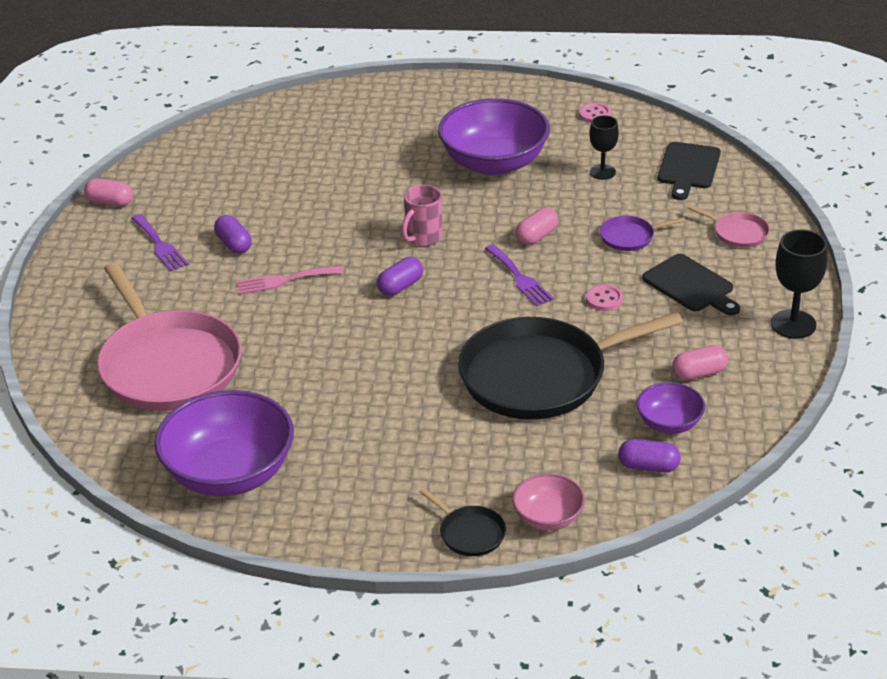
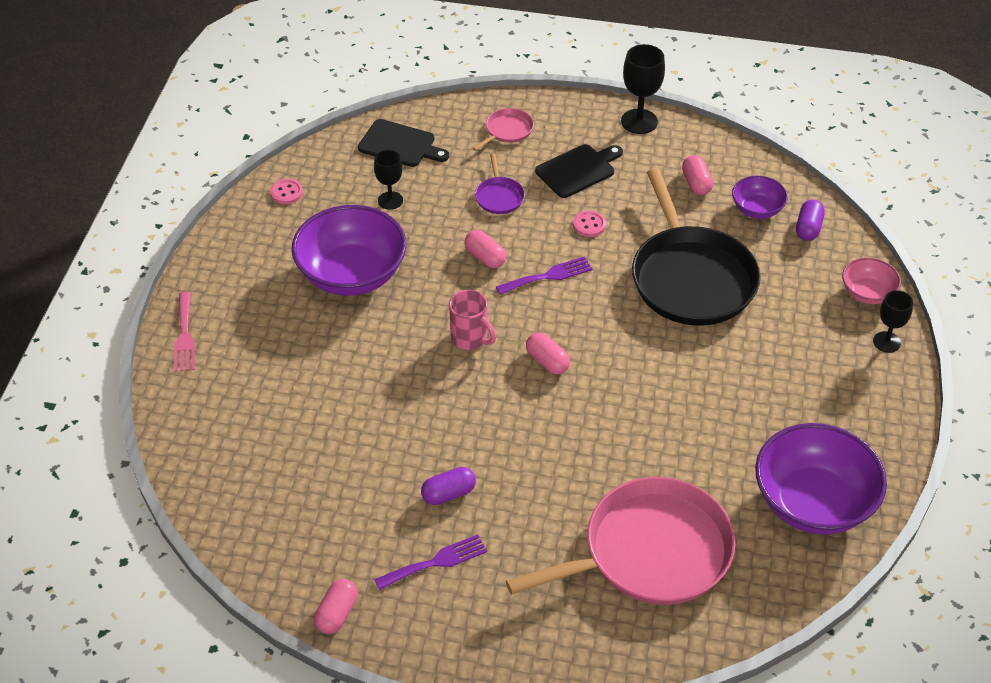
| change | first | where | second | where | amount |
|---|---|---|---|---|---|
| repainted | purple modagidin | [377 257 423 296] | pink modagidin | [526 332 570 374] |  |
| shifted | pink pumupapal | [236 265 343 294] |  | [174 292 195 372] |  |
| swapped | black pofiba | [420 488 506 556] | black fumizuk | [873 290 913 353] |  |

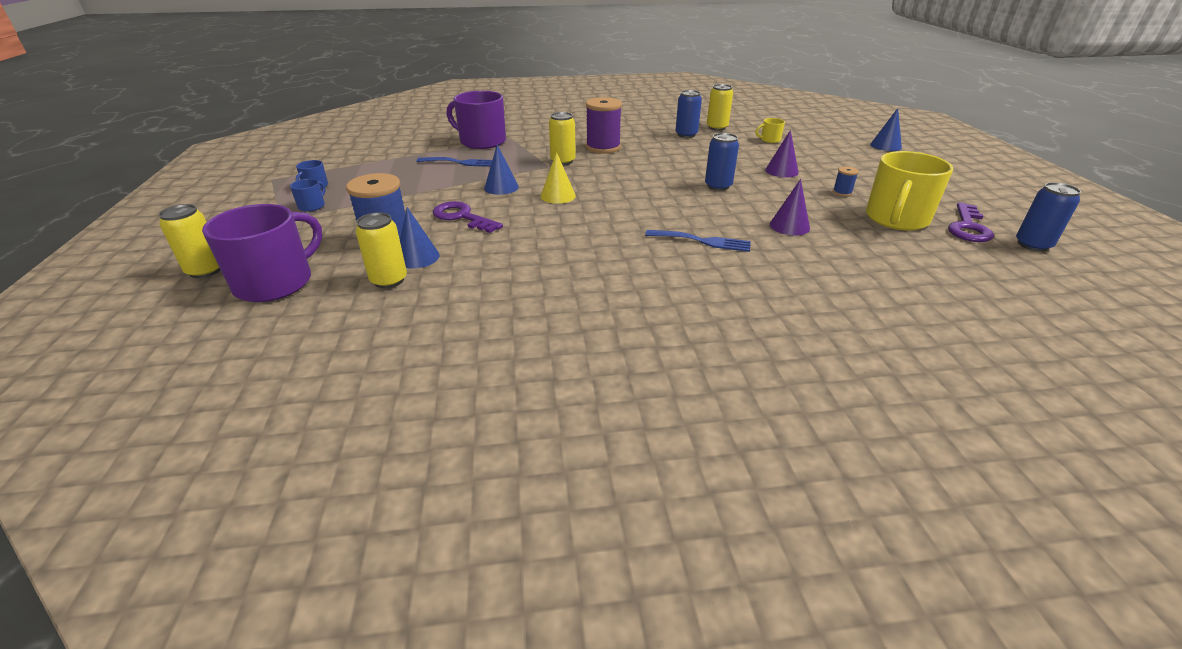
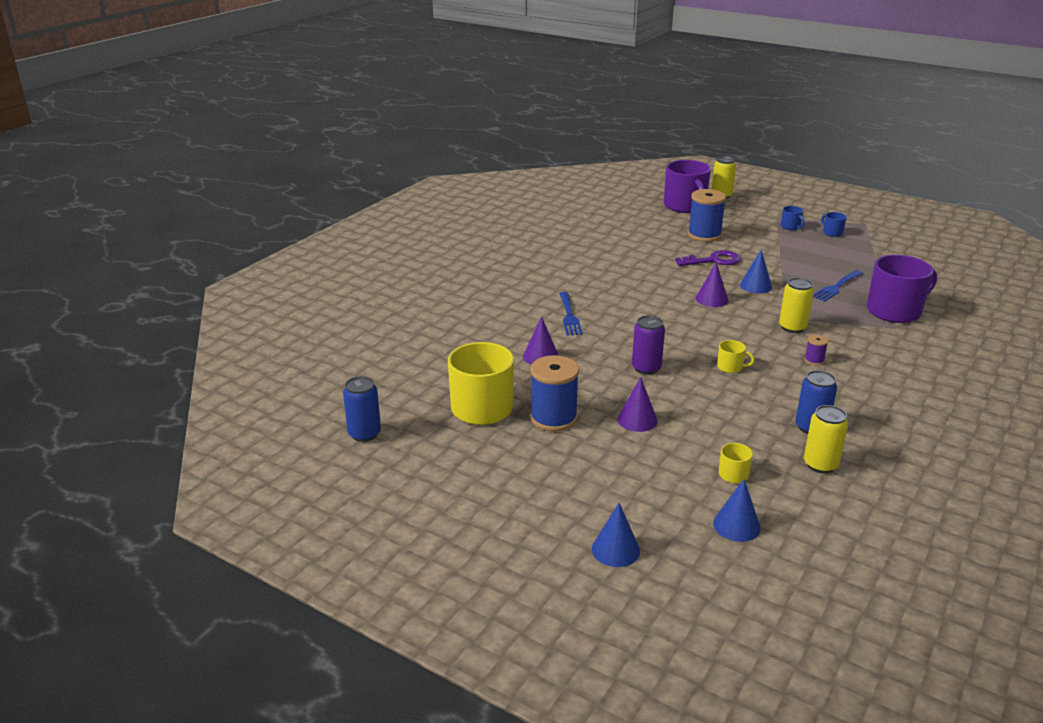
| change | first | where | second | where | amount |
|---|---|---|---|---|---|
| scaled | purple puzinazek | [586 97 622 153] |  | [804 335 828 365] | x0.45 |
| repainted | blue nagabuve | [705 133 739 191] | purple nagabuve | [632 315 665 375] |  |
| repainted | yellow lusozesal | [540 152 576 204] | purple lusozesal | [696 262 728 307] |  |
| scaled | blue puzinazek | [833 167 859 196] |  | [530 355 579 431] | x2.21 |
| gone | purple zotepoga | [948 202 994 242] |  |  |  |
| shifted | blue lusozesal | [400 207 440 269] |  | [713 479 761 542] |  |
| gone | yellow nagabuve | [355 212 407 288] |  |  |  |
| rotated | blue pumupapal | [645 230 751 252] |  | [559 292 583 335] | 60 degrees counterclockwise |
| new |  |  | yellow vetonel | [717 340 755 373] |  |

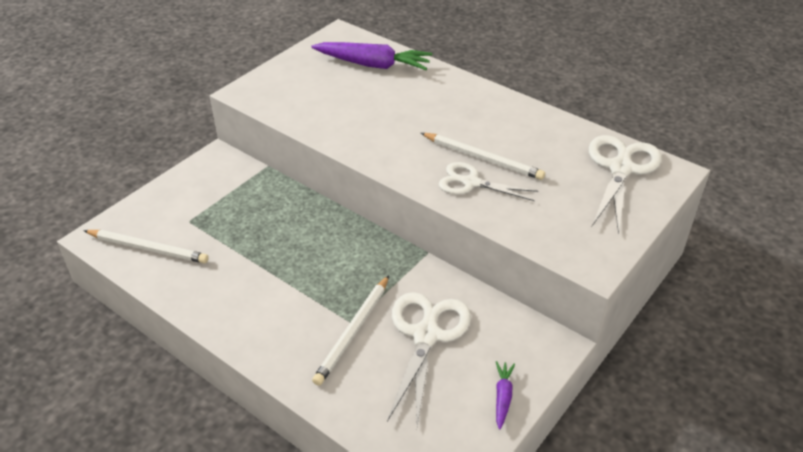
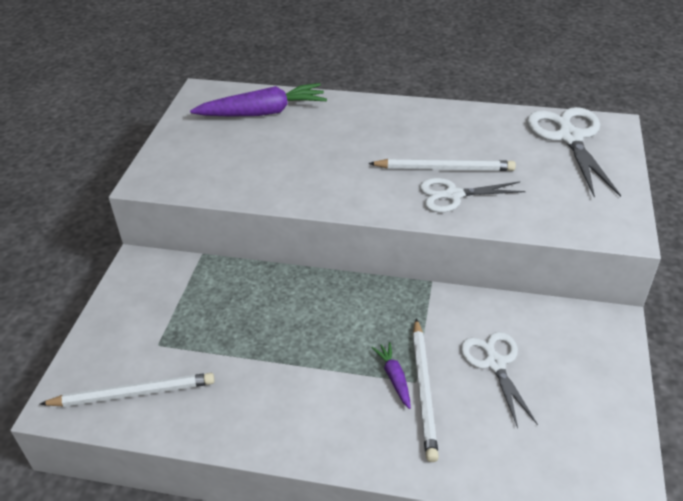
| change | first | where | second | where | amount |
|---|---|---|---|---|---|
| scaled | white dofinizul | [387 292 471 426] |  | [461 332 538 428] | x0.66 |
| shifted | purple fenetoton | [496 361 515 430] |  | [372 342 411 409] |  |

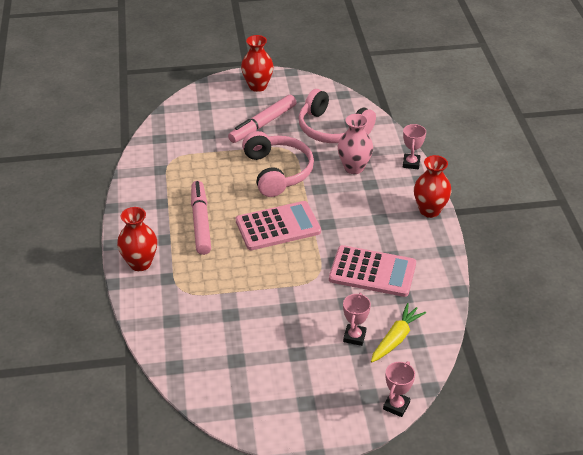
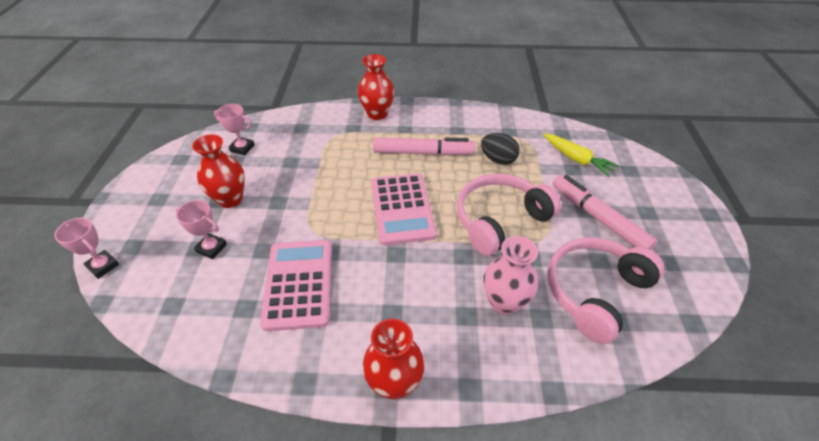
| change | first | where | second | where | amount |
|---|---|---|---|---|---|
| shifted | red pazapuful | [241 35 274 92] |  | [192 134 245 208] |  |
| shifted | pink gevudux | [403 124 426 169] |  | [214 104 255 155] |  |
| rotated | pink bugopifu | [242 131 314 197] |  | [457 174 561 256] | 150 degrees clockwise |
| rotated | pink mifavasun | [329 245 416 297] |  | [260 240 332 331] | 150 degrees clockwise |
| shifted | yellow fenetoton | [371 303 426 362] |  | [544 134 619 177] |  |
| new |  |  | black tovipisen | [481 133 519 165] |  |

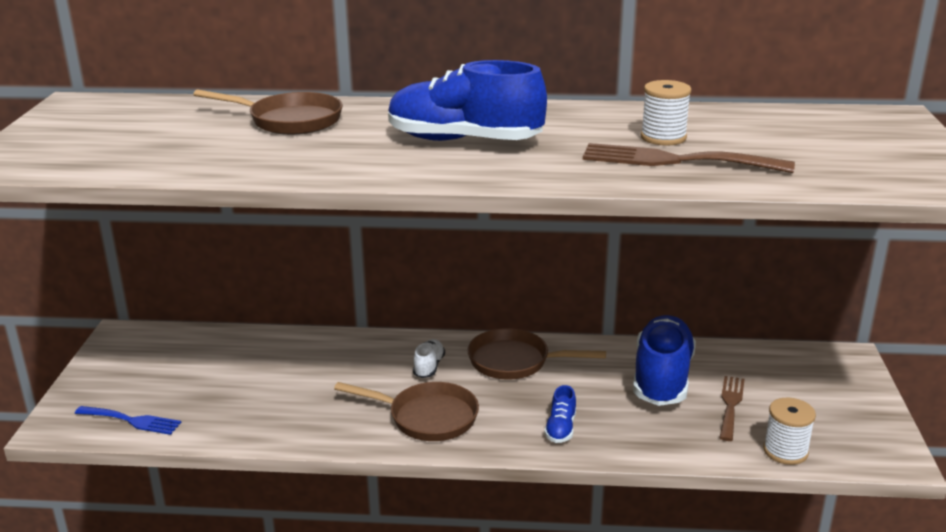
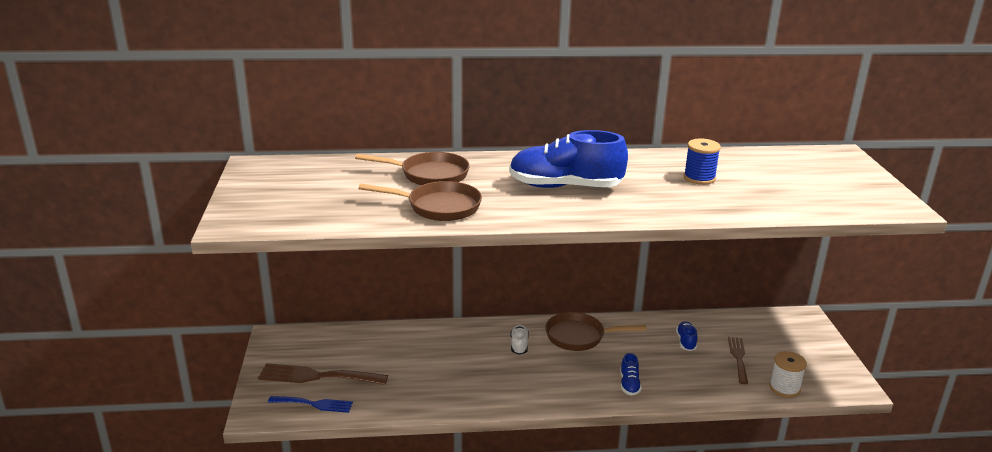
| change | first | where | second | where | amount |
|---|---|---|---|---|---|
| repainted | white puzinazek | [641 80 691 145] | blue puzinazek | [684 138 721 185] |  |
| shifted | brown pumupapal | [583 143 795 173] |  | [258 363 388 385] |  |
| scaled | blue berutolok | [633 315 696 406] |  | [676 321 697 351] | x0.44 |
| shifted | brown pofiba | [334 382 479 441] |  | [358 181 482 221] |  |

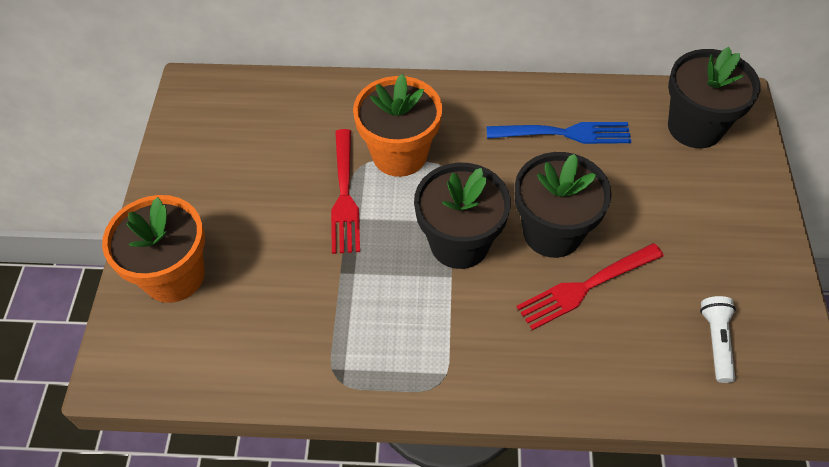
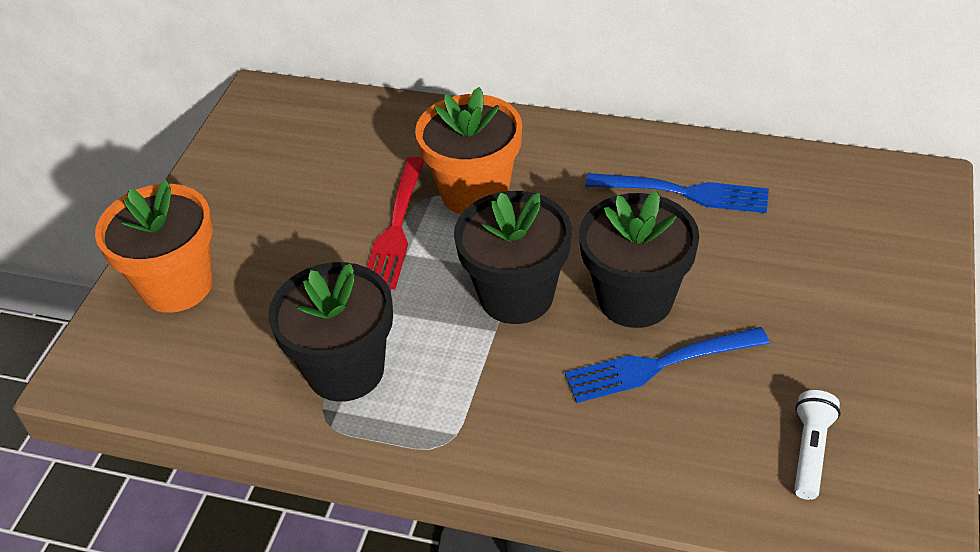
| change | first | where | second | where | amount |
|---|---|---|---|---|---|
| shifted | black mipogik | [668 47 761 148] |  | [268 262 393 402] |  |
| repainted | red pumupapal | [516 243 664 330] | blue pumupapal | [565 327 770 403] |  |

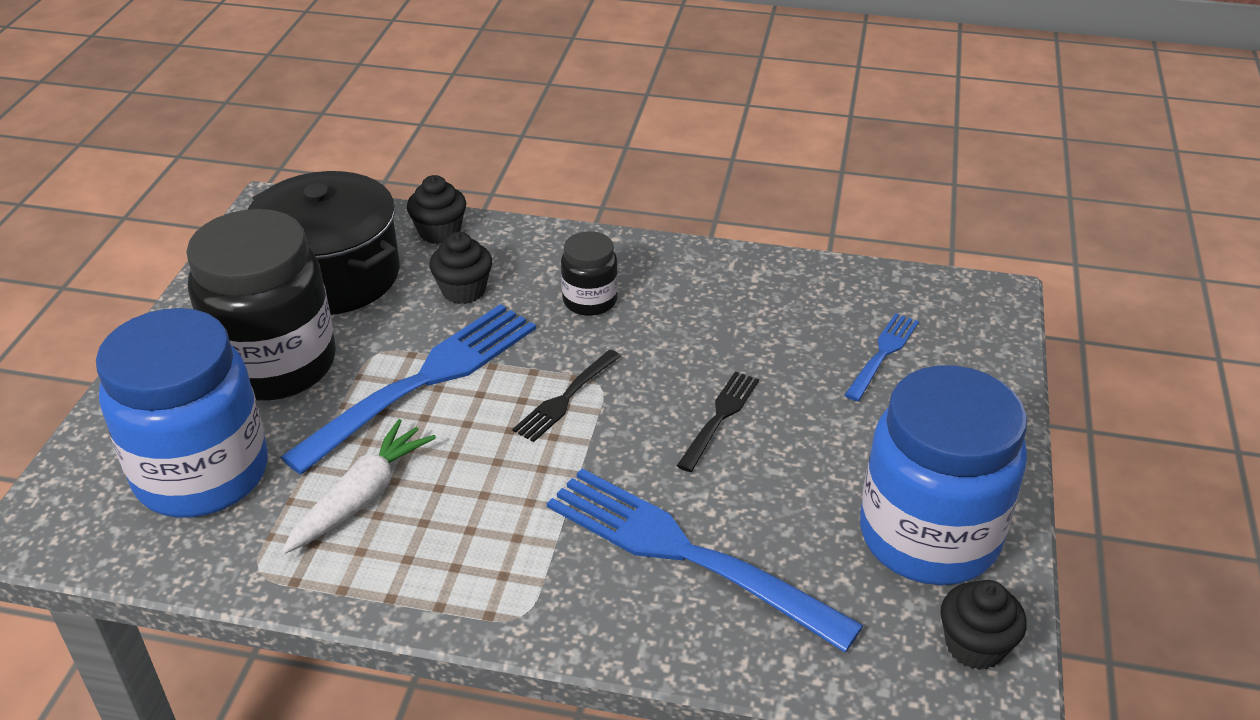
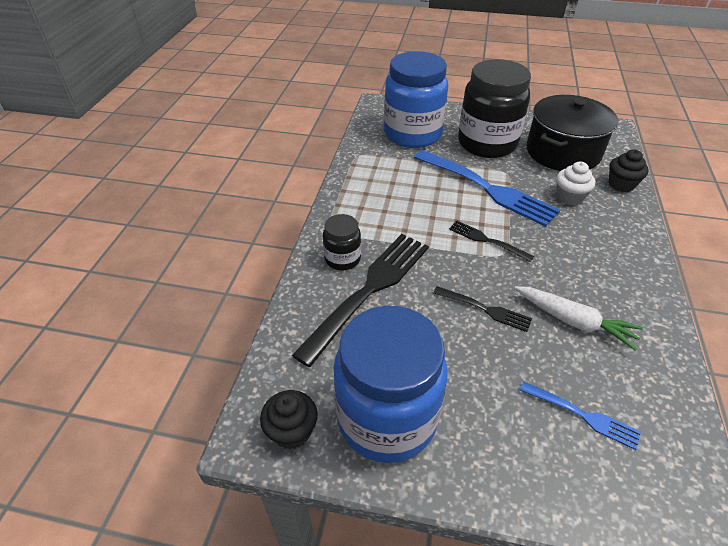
| change | first | where | second | where | amount |
|---|---|---|---|---|---|
| shifted | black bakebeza | [561 231 618 316] |  | [323 214 361 270] |  |
| repainted | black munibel | [429 232 492 304] | white munibel | [556 161 595 205] |  |
| shifted | white fenetoton | [282 419 436 554] |  | [514 286 643 350] |  |
| repainted | blue pumupapal | [547 469 864 652] | black pumupapal | [292 234 429 367] |  |

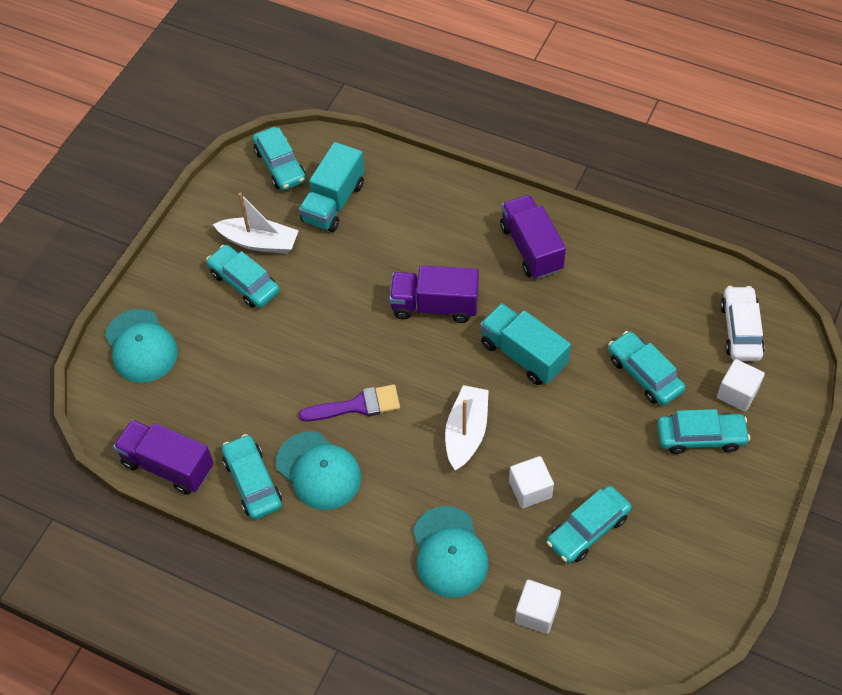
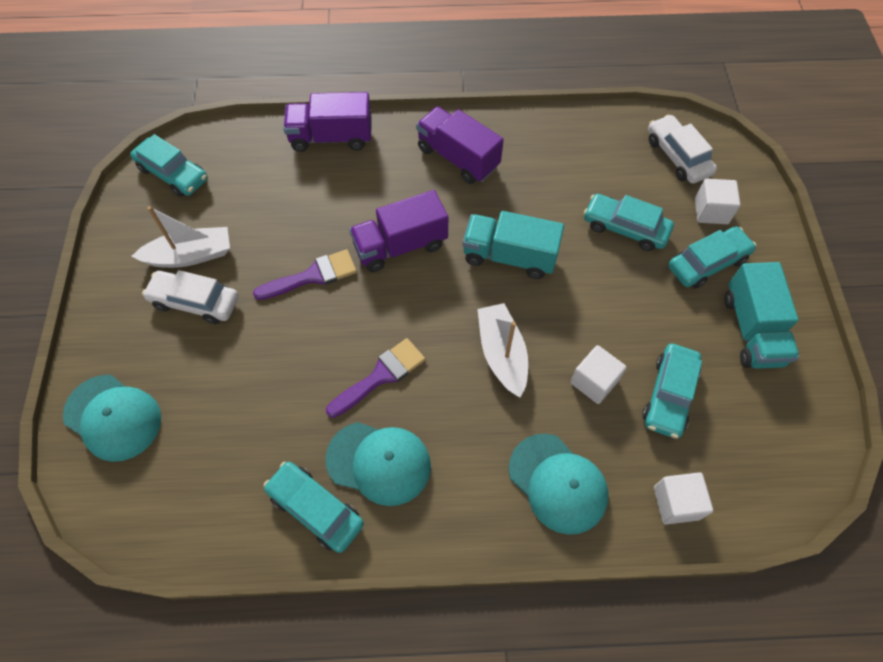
| change | first | where | second | where | amount |
|---|---|---|---|---|---|
| shifted | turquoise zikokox | [299 142 364 232] |  | [725 262 799 369] |  |
| repainted | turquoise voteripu | [206 245 280 308] | white voteripu | [142 270 239 324] |  |
| shifted | purple zikokox | [113 420 214 495] |  | [283 92 372 152] |  |
| new |  |  | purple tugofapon | [253 250 357 300] |  |

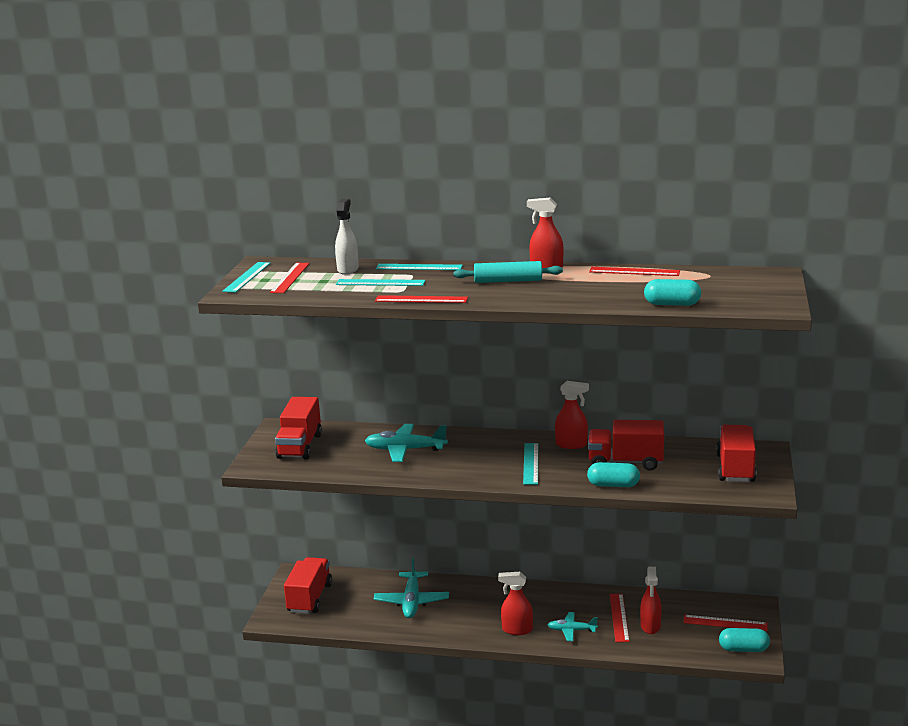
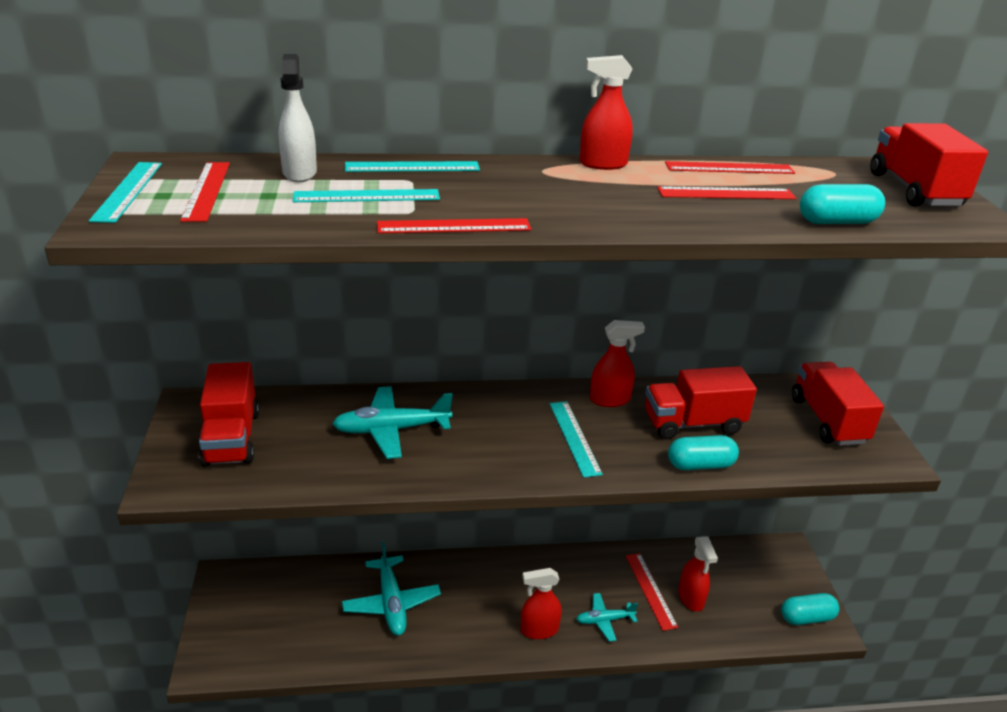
| change | first | where | second | where | amount |
|---|---|---|---|---|---|
| gone | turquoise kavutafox | [453 261 563 283] |  |  |  |
| shifted | red zikokox | [284 557 332 614] |  | [870 123 988 207] |  |
| shifted | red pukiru | [683 615 768 631] |  | [657 186 796 199] |  |

